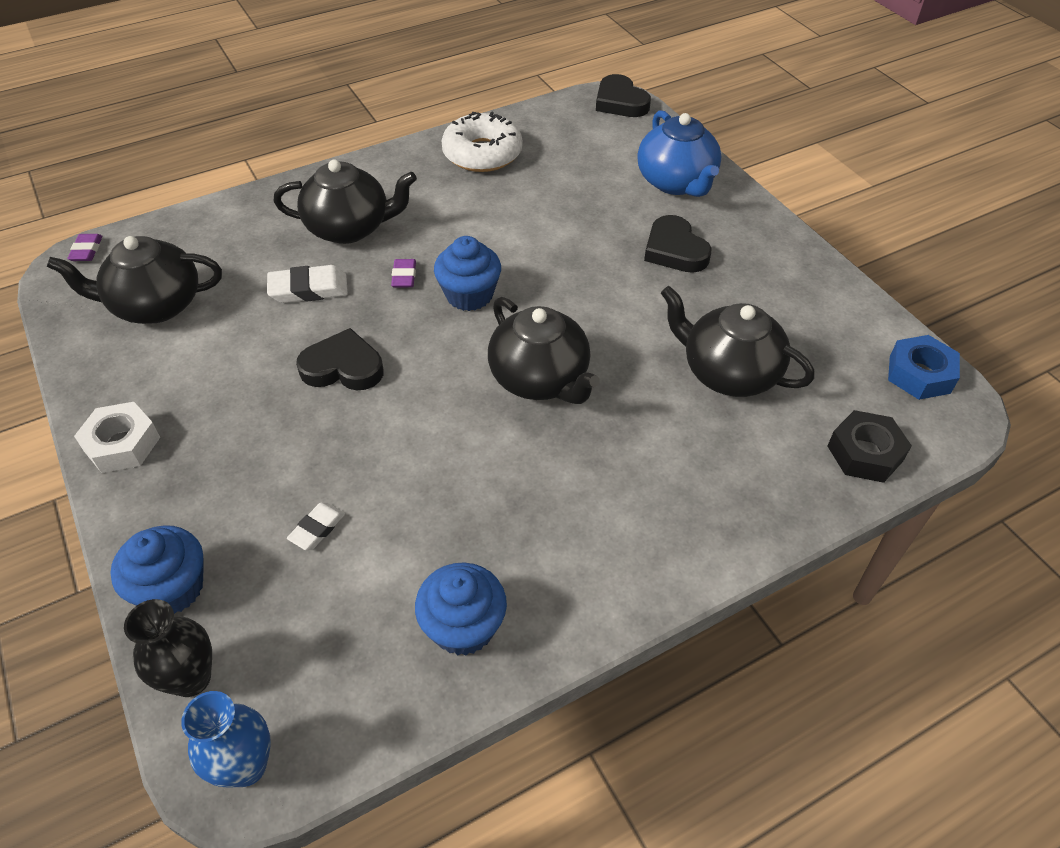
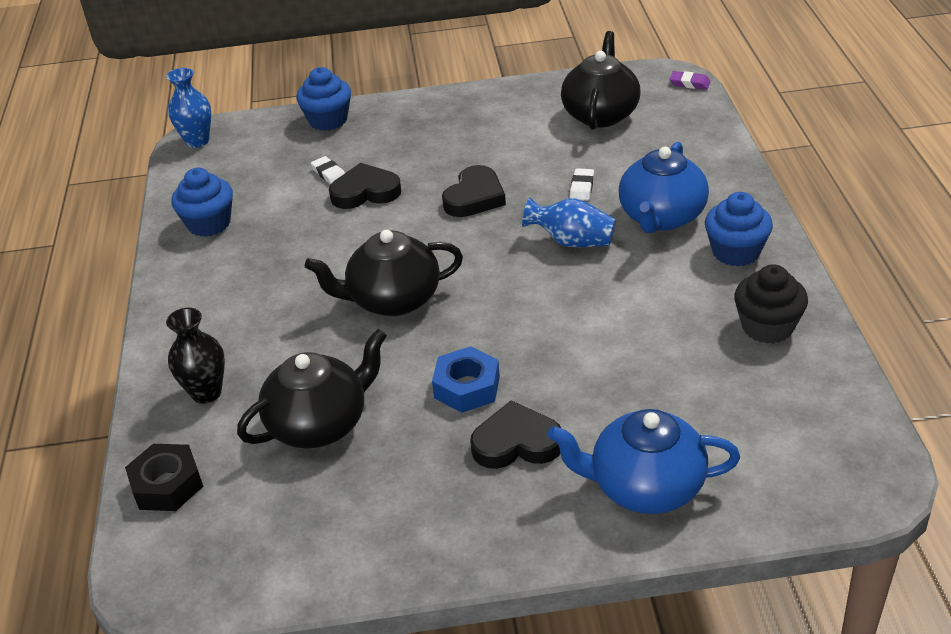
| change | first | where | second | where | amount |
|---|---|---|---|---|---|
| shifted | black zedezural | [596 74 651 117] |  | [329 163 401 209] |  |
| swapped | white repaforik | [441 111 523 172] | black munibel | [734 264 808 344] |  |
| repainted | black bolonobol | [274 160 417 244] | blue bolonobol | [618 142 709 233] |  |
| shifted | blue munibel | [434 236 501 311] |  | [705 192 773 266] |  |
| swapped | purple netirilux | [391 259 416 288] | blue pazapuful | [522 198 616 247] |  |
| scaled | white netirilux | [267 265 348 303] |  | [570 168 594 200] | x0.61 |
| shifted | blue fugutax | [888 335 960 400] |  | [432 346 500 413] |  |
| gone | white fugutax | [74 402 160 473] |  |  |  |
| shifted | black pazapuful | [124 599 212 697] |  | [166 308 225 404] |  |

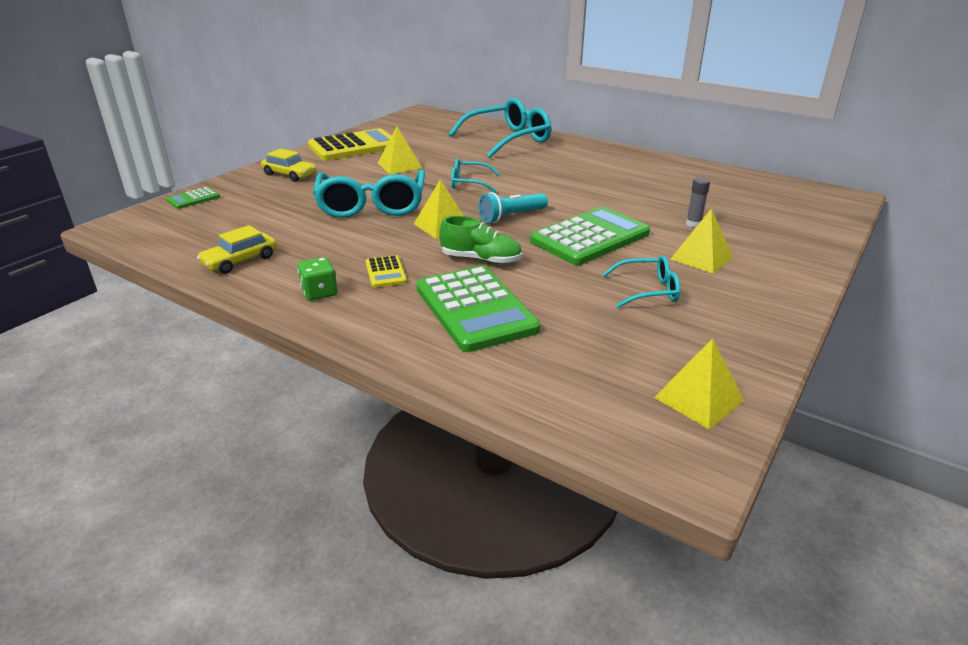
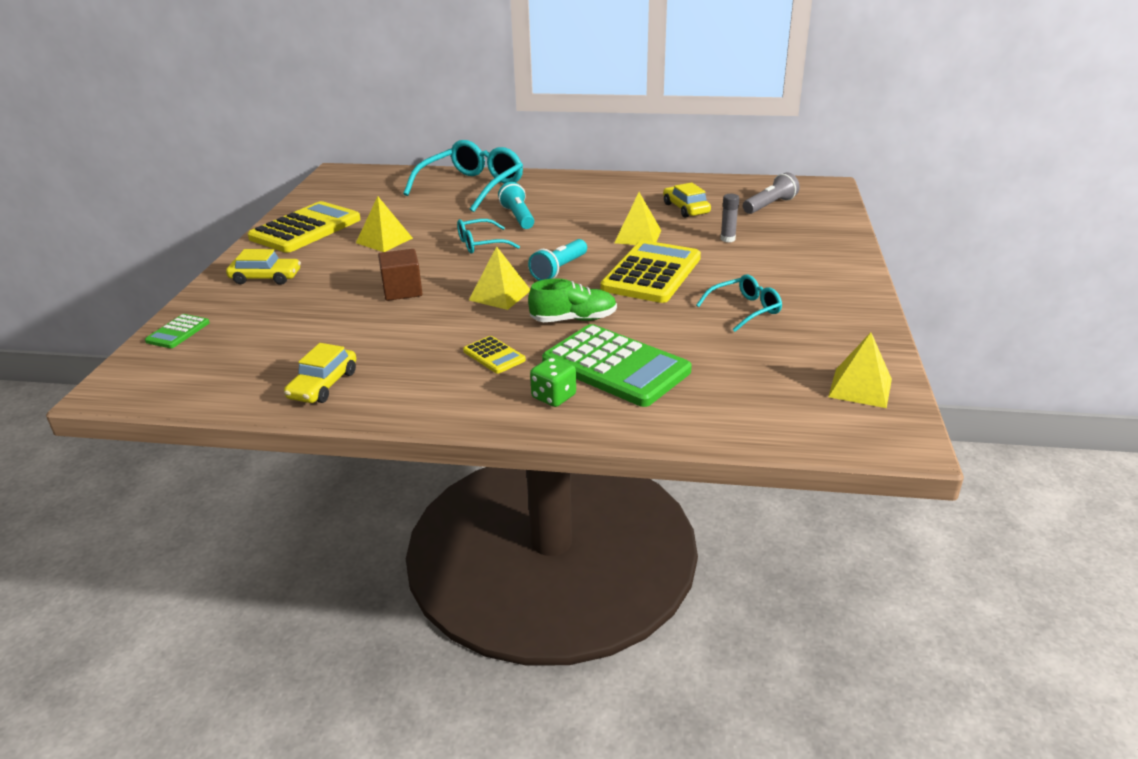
| change | first | where | second | where | amount |
|---|---|---|---|---|---|
| swapped | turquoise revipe | [313 169 425 218] | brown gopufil | [378 249 423 301] |  |
| repainted | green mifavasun | [530 207 650 265] | yellow mifavasun | [601 240 701 303] |  |
| shifted | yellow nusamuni | [670 208 733 274] |  | [614 192 661 245] |  |
| shifted | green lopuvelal | [298 257 338 301] |  | [530 357 576 407] |  |
| new |  |  | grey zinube | [743 172 800 214] |  |
| new |  |  | turquoise zinube | [498 182 534 229] |  |
| new |  |  | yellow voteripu | [663 183 711 218] |  |

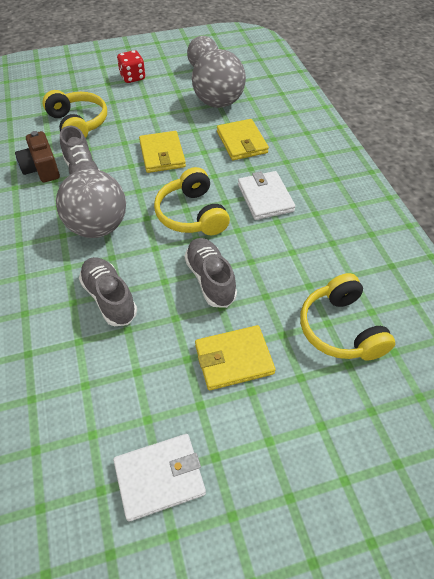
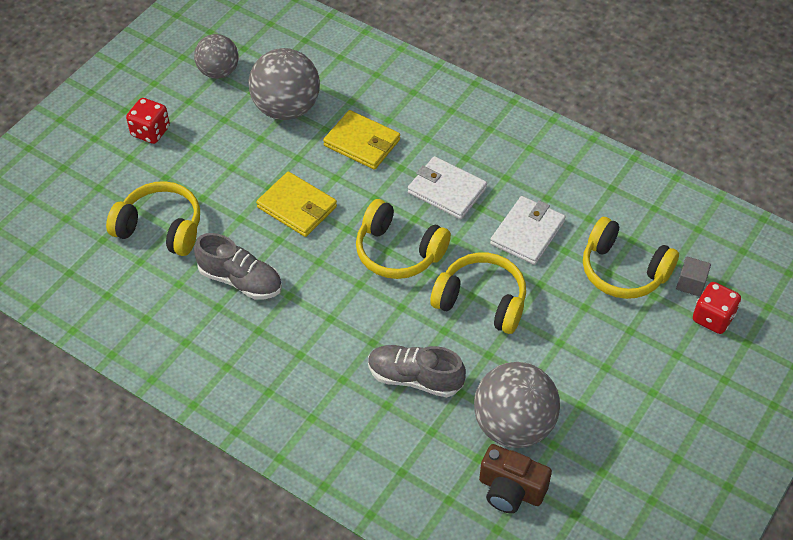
| change | first | where | second | where | amount |
|---|---|---|---|---|---|
| shifted | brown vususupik | [15 131 60 183] |  | [479 444 552 514] |  |
| shifted | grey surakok | [56 169 126 238] |  | [474 362 560 448] |  |
| swapped | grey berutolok | [185 238 237 308] | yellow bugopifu | [430 252 526 334] |  |
| gone | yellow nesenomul | [195 325 276 390] |  |  |  |
| shifted | white nesenomul | [113 434 206 522] |  | [490 196 565 265] |  |
| new |  |  | grey gopufil | [676 256 711 297] |  |
| new |  |  | red lopuvelal | [693 282 741 334] |  |

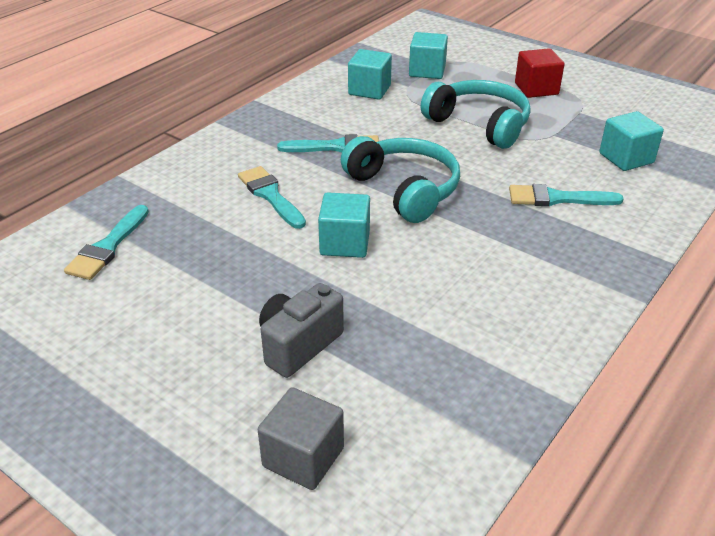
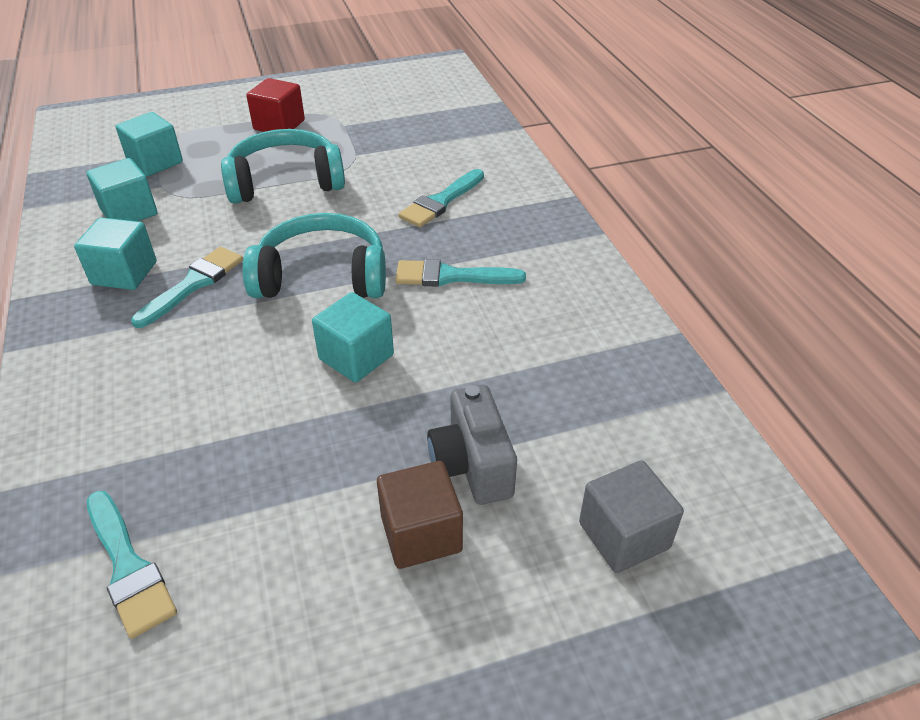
| change | first | where | second | where | amount |
|---|---|---|---|---|---|
| shifted | turquoise gopufil | [599 111 664 171] |  | [74 217 157 290] |  |
| shifted | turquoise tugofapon | [238 166 306 229] |  | [395 259 526 287] |  |
| new |  |  | brown gopufil | [377 461 463 569] |  |

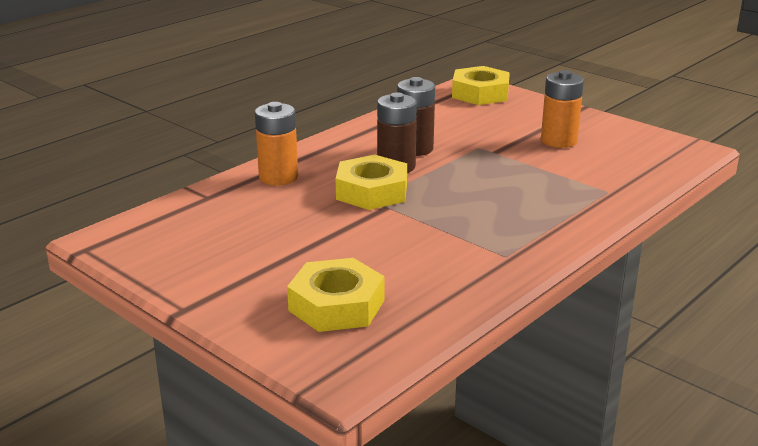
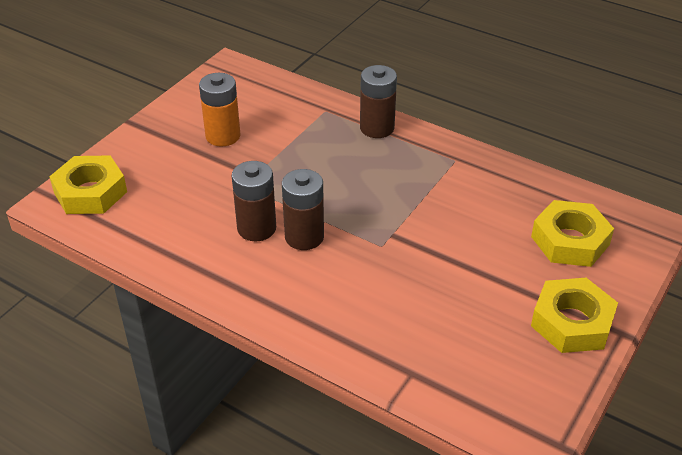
| change | first | where | second | where | amount |
|---|---|---|---|---|---|
| gone | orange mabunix | [255 102 298 186] |  |  |  |
| shifted | yellow fugutax | [336 155 407 210] |  | [531 278 618 353] |  |
| new |  |  | brown mabunix | [360 65 397 138] |  |

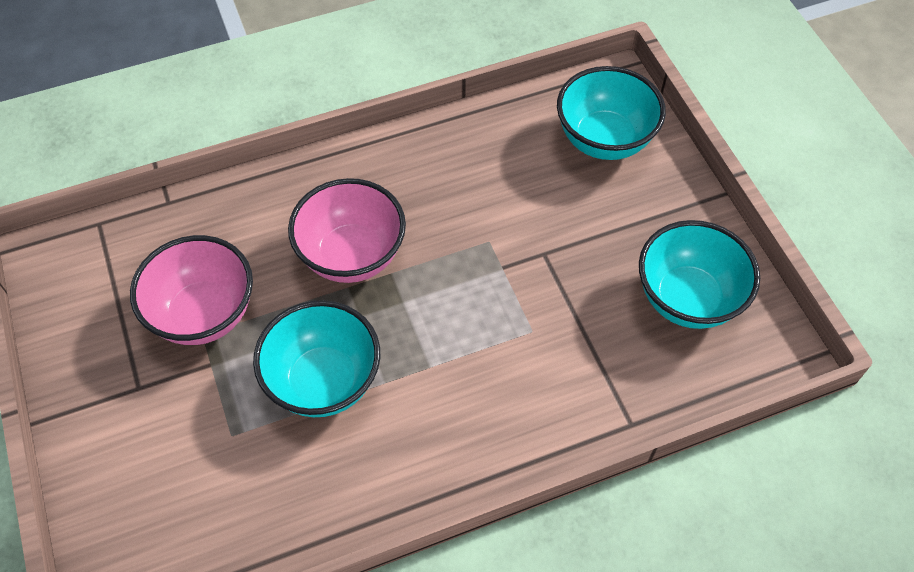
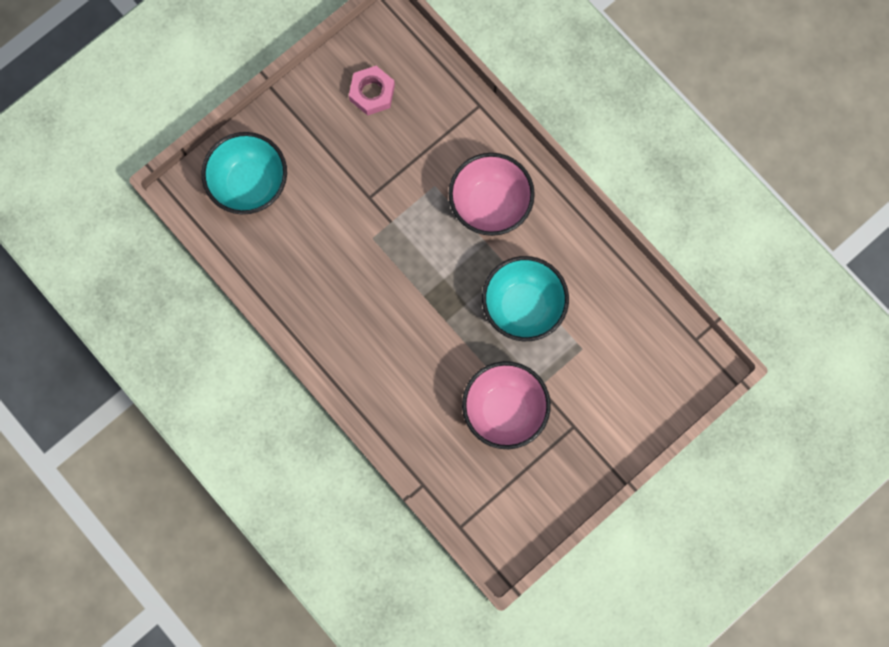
| change | first | where | second | where | amount |
|---|---|---|---|---|---|
| shifted | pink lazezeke | [288 178 406 283] |  | [449 153 535 236] |  |
| swapped | turquoise lazezeke | [639 220 760 329] | pink fugutax | [349 66 395 116] |  |

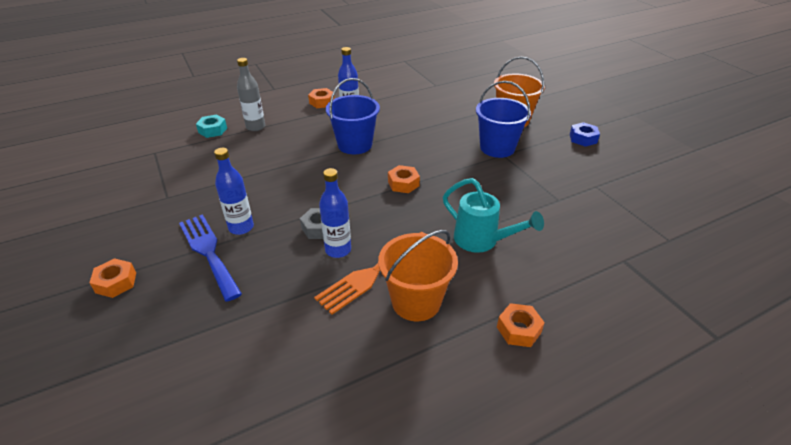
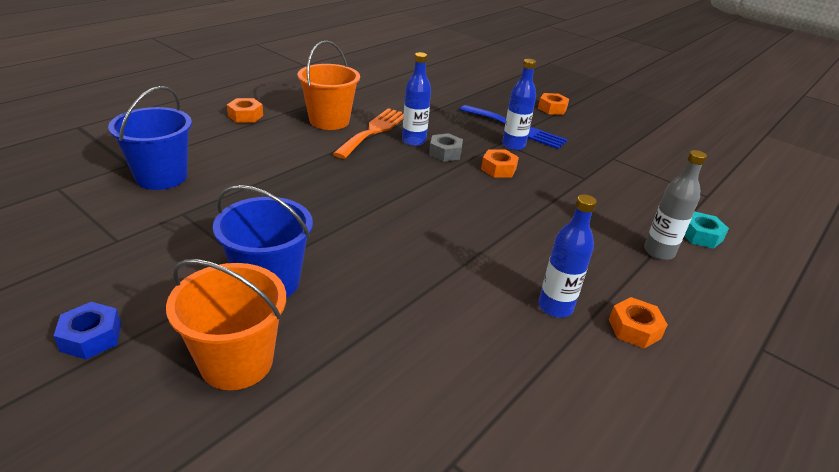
| change | first | where | second | where | amount |
|---|---|---|---|---|---|
| shifted | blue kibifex | [326 78 380 154] |  | [108 86 192 190] |  |
| shifted | orange fugutax | [388 165 420 193] |  | [481 149 519 178] |  |
| gone | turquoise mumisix | [443 178 544 253] |  |  |  |

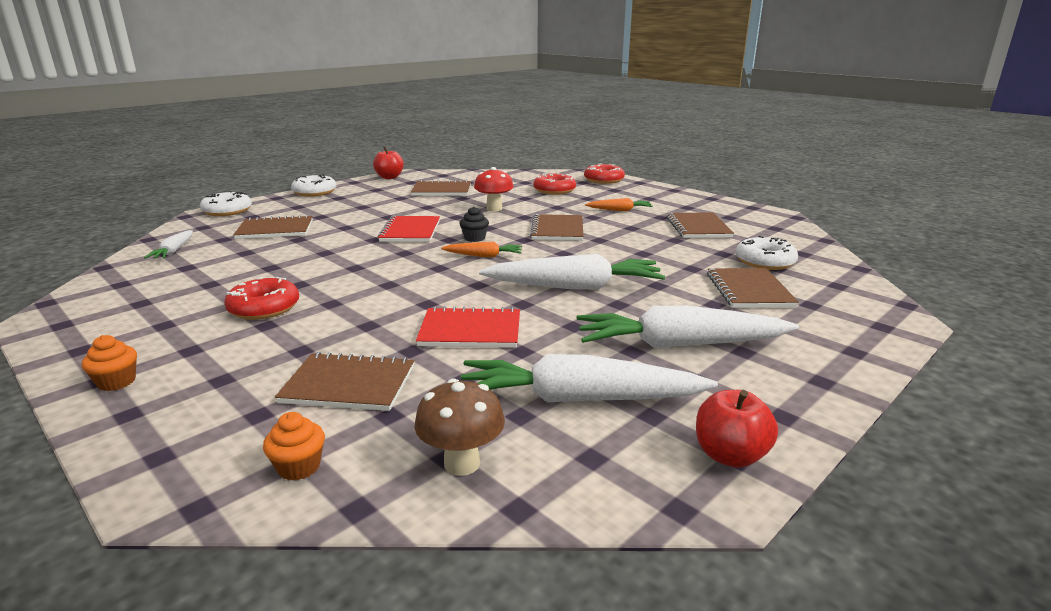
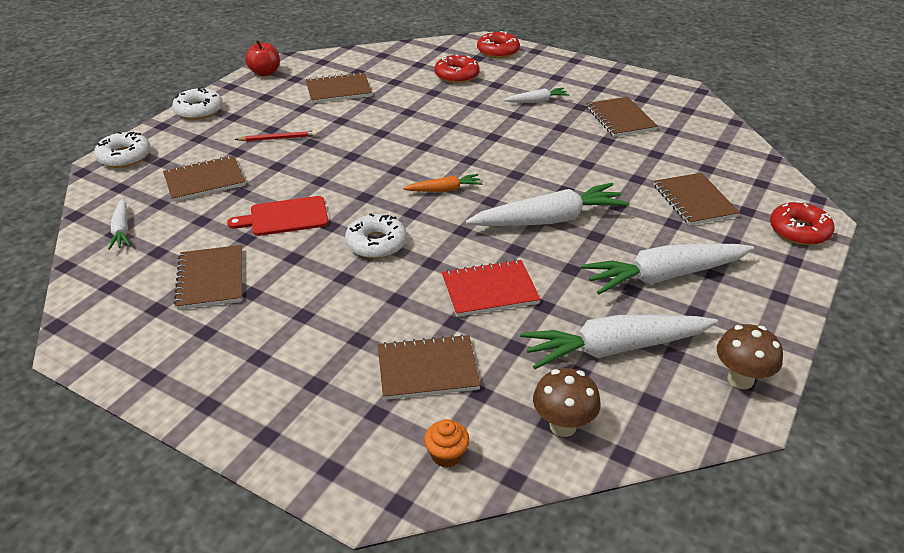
| change | first | where | second | where | amount |
|---|---|---|---|---|---|
| gone | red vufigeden | [474 167 513 212] |  |  |  |
| repainted | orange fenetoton | [585 198 653 211] | white fenetoton | [504 88 570 103] |  |
| gone | black munibel | [459 207 489 242] |  |  |  |
| shifted | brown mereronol | [530 214 583 241] |  | [174 245 242 310] |  |
| gone | red mereronol | [378 216 440 242] |  |  |  |
| shifted | white repaforik | [735 236 798 270] |  | [345 213 407 259] |  |
| shifted | red repaforik | [224 277 299 320] |  | [770 201 834 245] |  |
| gone | orange munibel | [82 335 137 391] |  |  |  |
| swapped | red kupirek | [696 390 778 468] | brown vufigeden | [717 324 783 389] |  |
| new |  |  | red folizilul | [234 131 317 141] |  |
| new |  |  | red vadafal | [227 196 329 236] |  |

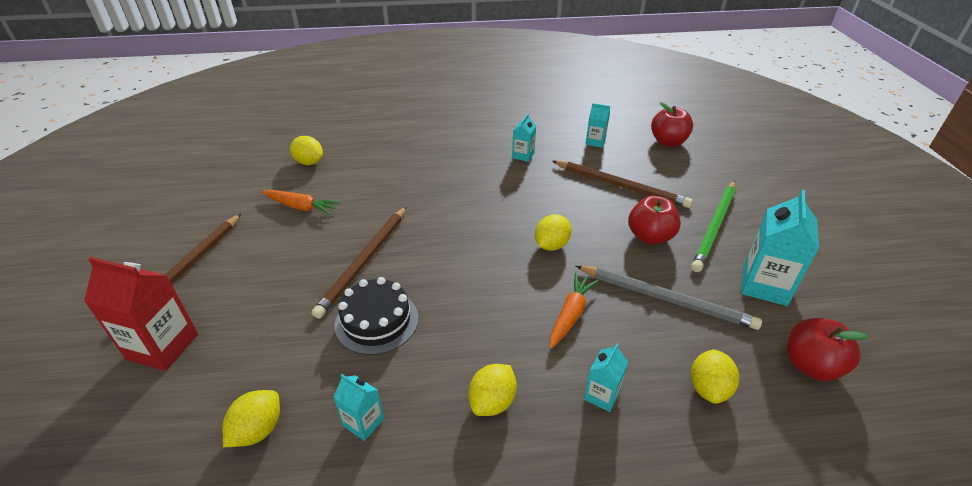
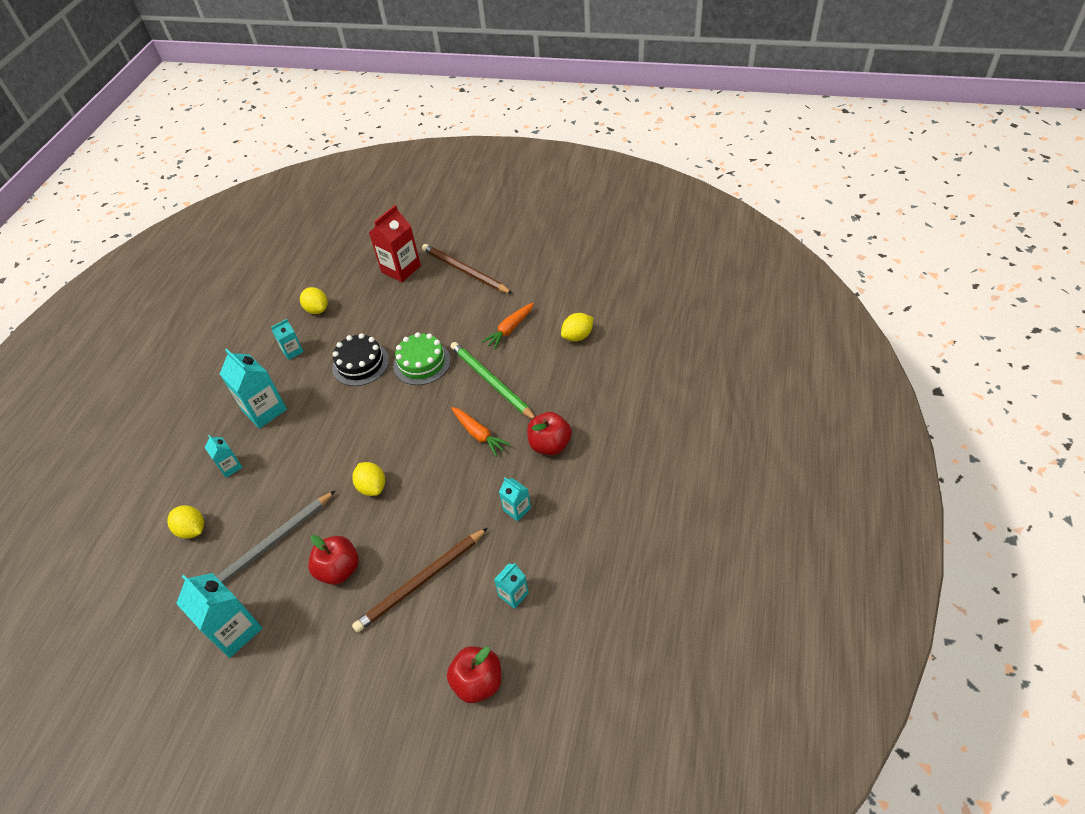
| change | first | where | second | where | amount |
|---|---|---|---|---|---|
| shifted | green folizilul | [691 181 736 272] |  | [450 342 535 419] |  |
| swapped | brown folizilul | [312 206 407 319] | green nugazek | [393 332 451 385] |  |
| shifted | orange fenetoton | [550 273 599 349] |  | [451 407 511 457] |  |
| shifted | red kupirek | [787 318 869 381] |  | [527 412 572 455] |  |
| swapped | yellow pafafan | [468 364 517 416] | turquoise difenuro | [220 349 287 429] |  |

